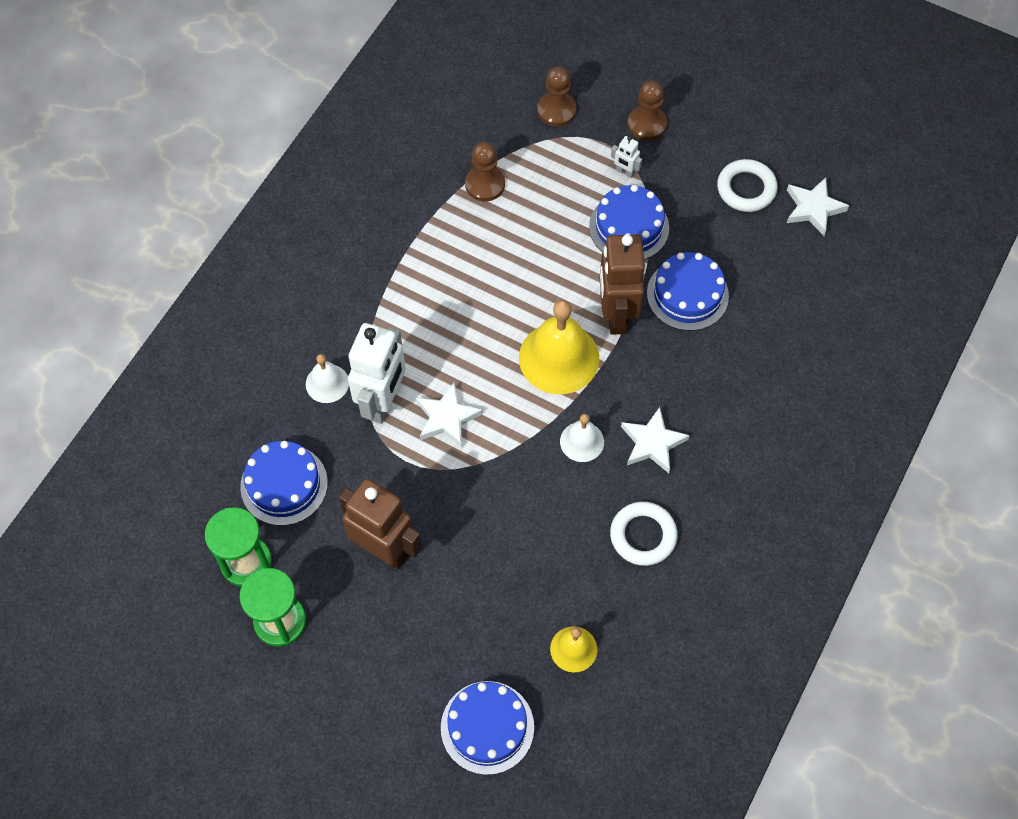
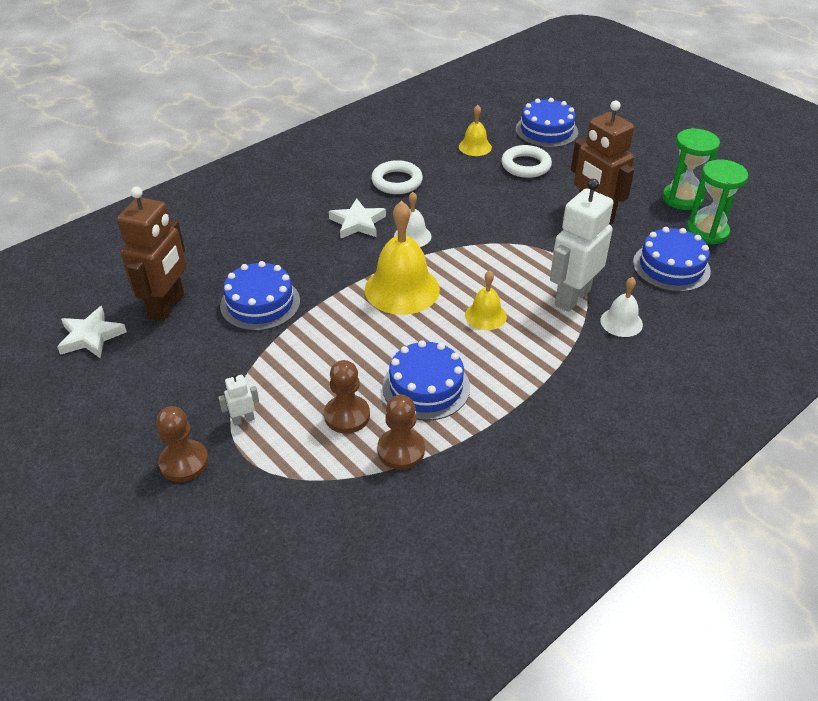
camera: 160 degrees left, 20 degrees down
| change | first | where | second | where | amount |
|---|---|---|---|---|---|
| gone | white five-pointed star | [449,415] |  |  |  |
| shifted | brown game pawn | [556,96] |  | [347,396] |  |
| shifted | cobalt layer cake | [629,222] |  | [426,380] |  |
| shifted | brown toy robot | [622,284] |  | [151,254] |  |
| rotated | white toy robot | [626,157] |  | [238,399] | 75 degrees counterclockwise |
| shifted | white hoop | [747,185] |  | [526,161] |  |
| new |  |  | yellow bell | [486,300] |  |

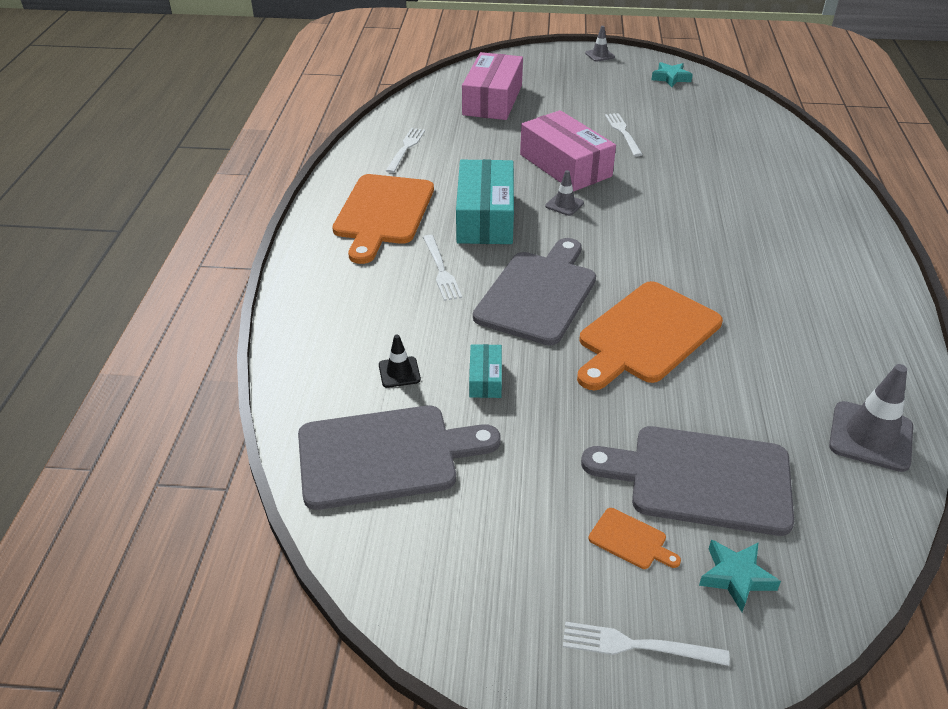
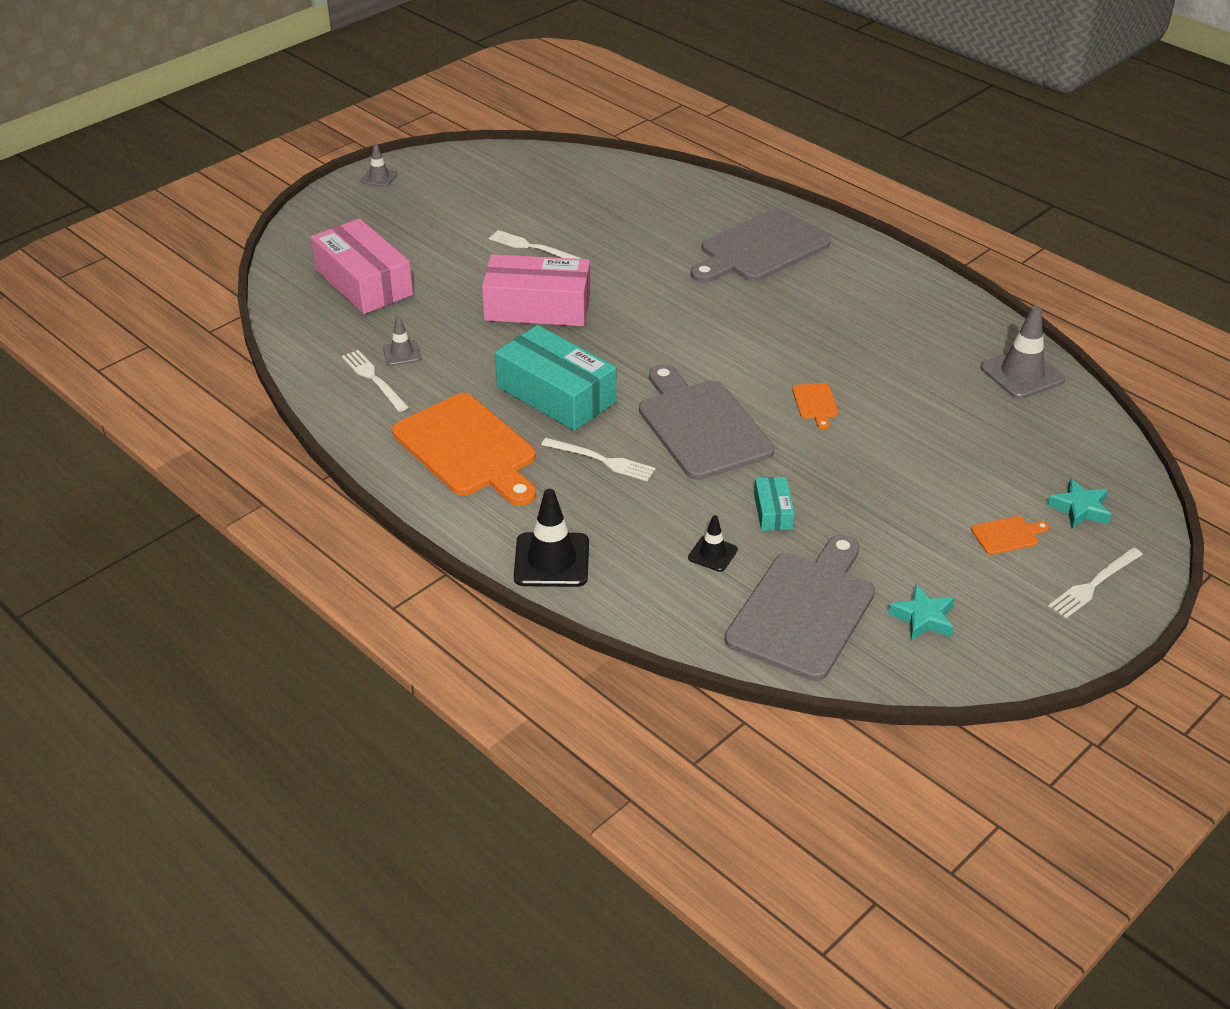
camera: 50 degrees left, 0 degrees up
| change | first | where | second | where | amount |
|---|---|---|---|---|---|
| rotated | turquoise package | [485,371] |  | [774,504] | 45 degrees clockwise |
| shifted | gray road cone | [564,193] |  | [402,341] |  |
| scaled | orange-coloured cutting board | [650,335] |  | [815,406] | x0.41 |
| shifted | gray cutting board | [687,481] |  | [761,245] |  |
| shifted | turquoise five-pointed star | [672,74] |  | [921,612] |  |
| new |  |  | black road cone | [551,538] |  |

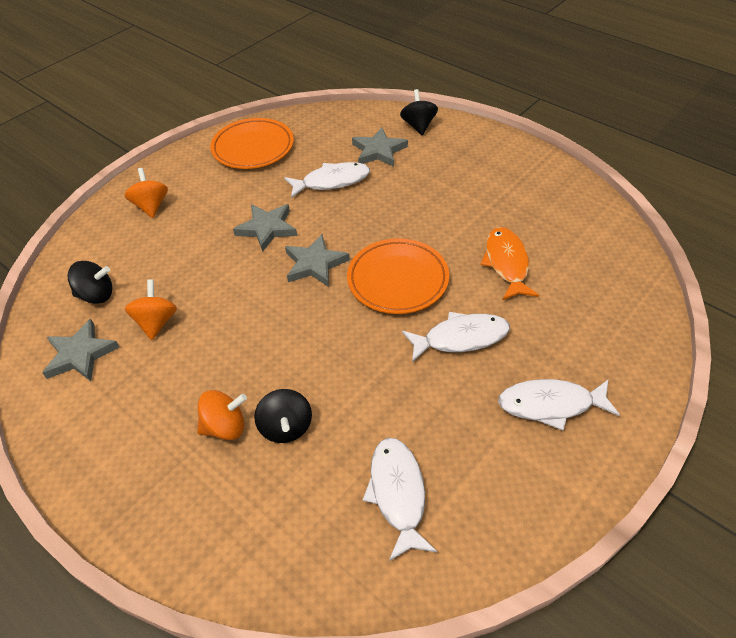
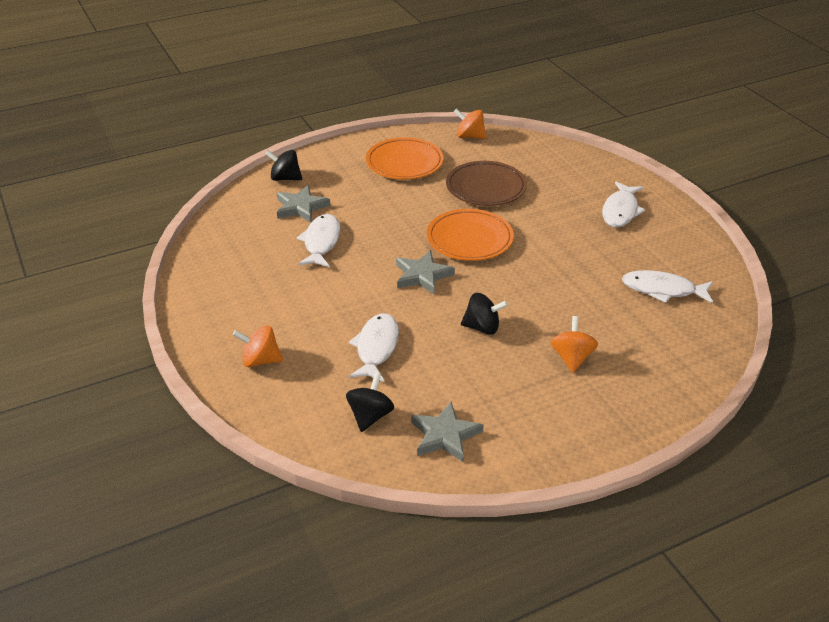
camera: 70 degrees left, 10 degrees down
| change | first | where | second | where | amount |
|---|---|---|---|---|---|
| shifted | orange-coloured whirligig | [151,309] |  | [470,123] |  |
| shifted | orange-coloured plate | [252,143] |  | [405,158] |  |
| gone | gray five-pointed star | [265,228] |  |  |  |
| shifted | black whirligig | [283,416] |  | [484,314] |  |
| shifted | white fish figure | [456,337] |  | [374,347] |  |
| swapped | orange-coloured fish figure | [509,263] | brown plate | [486,183] |  |

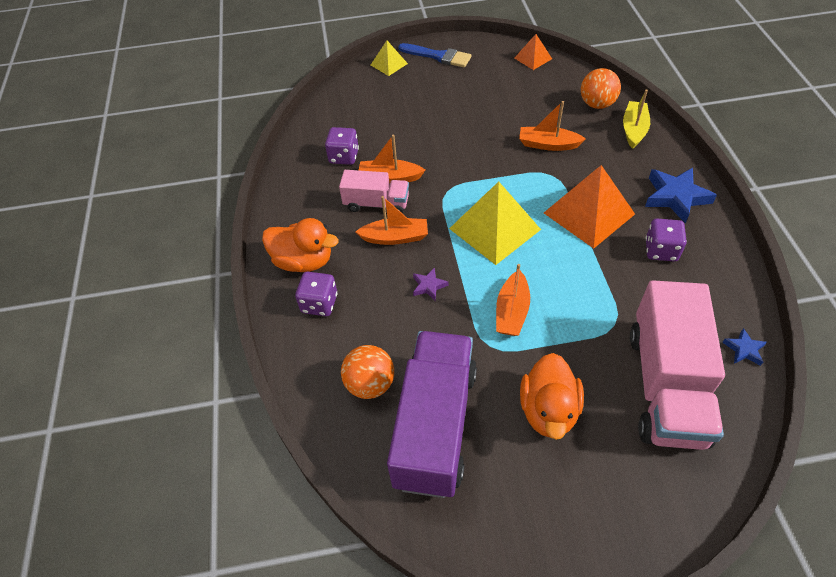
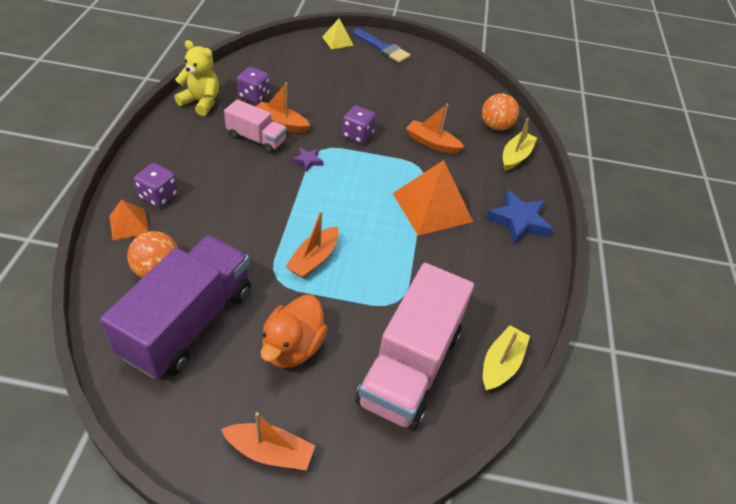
camera: 10 degrees right, 5 degrees down
| change | first | where | second | where | amount |
|---|---|---|---|---|---|
| gone | orange-coloured rubber duck | [300,245] |  |  |  |
| shifted | orange-coloured sailboat | [391,220] |  | [268,441] |  |
| shifted | purple five-pointed star | [430,284] |  | [308,160] |  |
| gone | yellow solid pyramid | [495,223] |  |  |  |
| shifted | orange-coloured solid pyramid | [533,52] |  | [129,220] |  |
| shifted | purple game die | [666,240] |  | [359,125] |  |
| swapped | cobalt five-pointed star | [744,347] | yellow sailboat | [506,358] |  |
| new |  |  | yellow stuffed bear | [196,78] |  |

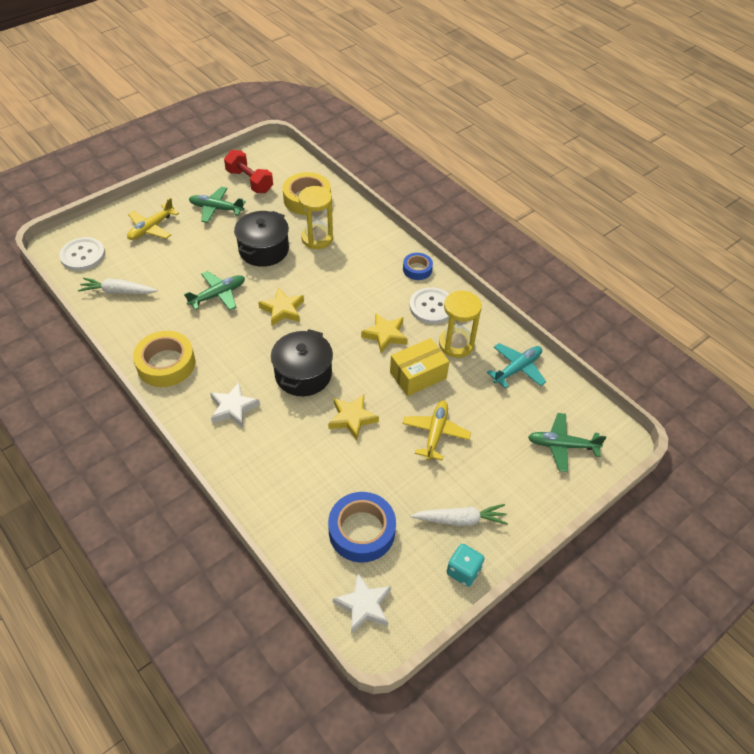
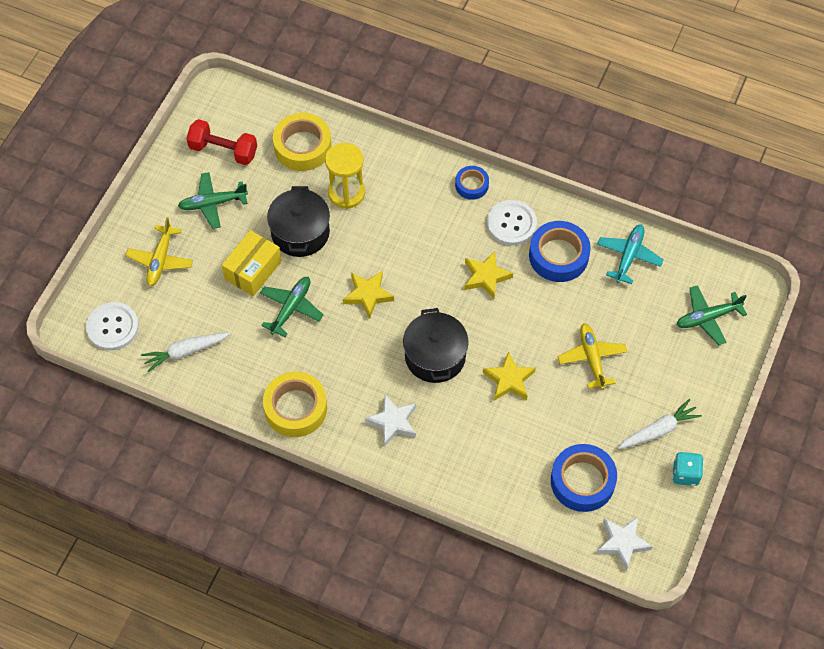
camera: 25 degrees left, 10 degrees up
| change | first | where | second | where | amount |
|---|---|---|---|---|---|
| shifted | yellow package | [419,367] |  | [252,263] |  |
| swapped | yellow sandglass | [460,324] | cobalt roll of tape | [560,251] |  |

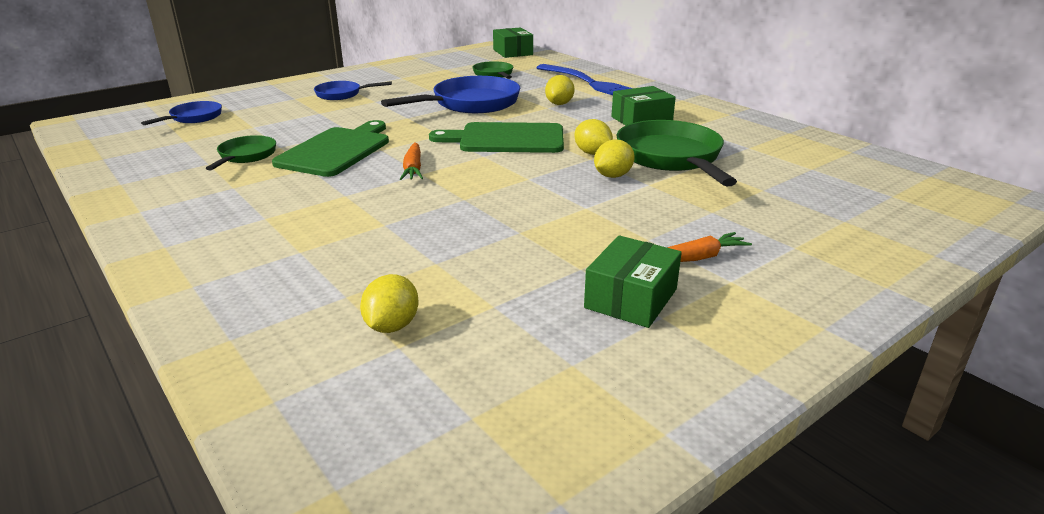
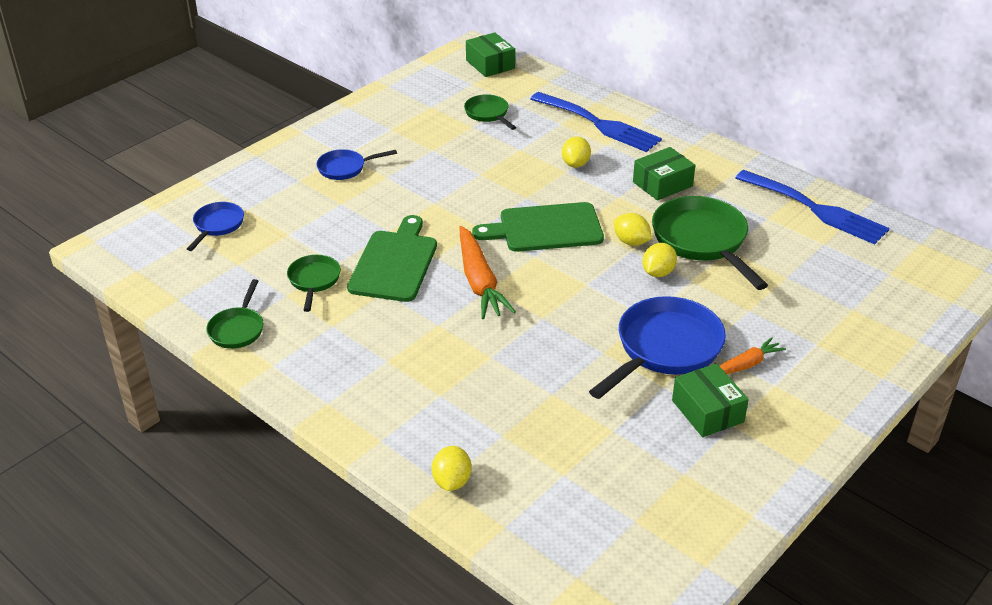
camera: 10 degrees left, 10 degrees up
| change | first | where | second | where | amount |
|---|---|---|---|---|---|
| shifted | yellow citrus fruit | [389,303] |  | [452,468] |  |
| shifted | cobalt frying pan | [450,94] |  | [657,347] |  |
| scaled | orange-coloured root vegetable | [411,161] |  | [487,272] | x1.71 |
| rotated | leaf-green package | [633,281] |  | [710,400] | 45 degrees counterclockwise |
| new |  |  | leaf-green frying pan | [235,314] |  |
| new |  |  | cobalt dinner fork | [813,207] |  |

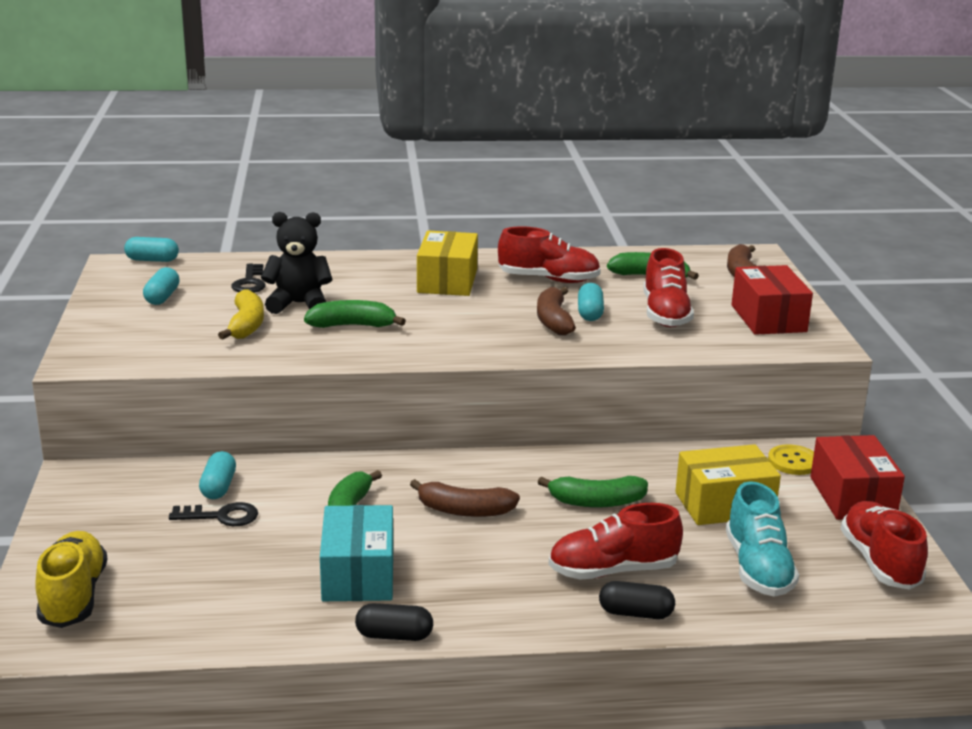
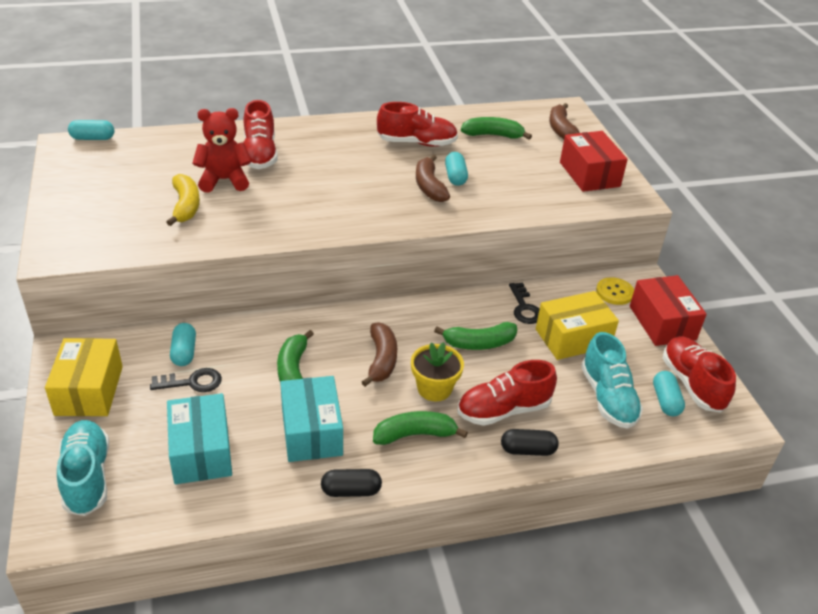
camera: 10 degrees left, 15 degrees up
| change | first | where | second | where | amount |
|---|---|---|---|---|---|
| repainted | yellow shoe | [71,579] | turquoise shoe | [83,468] |  |
| shifted | turquoise capsule | [161,286] |  | [669,393] |  |
| shifted | black latchkey | [248,278] |  | [524,303] |  |
| repainted | black stuffed bear | [297,263] | crimson stuffed bear | [221,150] |  |
| shifted | leaf-green banana | [355,314] |  | [420,428] |  |
| rotated | brown banana | [465,498] |  | [379,354] | 90 degrees counterclockwise |
| shifted | yellow package | [447,263] |  | [84,377] |  |
| shifted | crimson shoe | [668,287] |  | [260,134] |  |
| new |  |  | turquoise package | [199,438] |  |
| new |  |  | yellow plant pot | [437,371] |  |

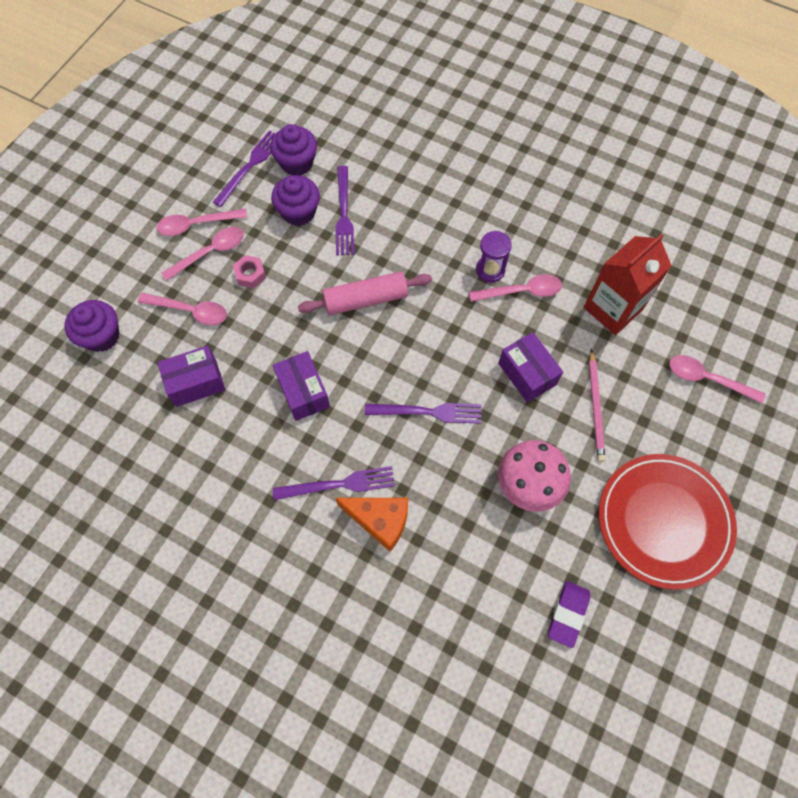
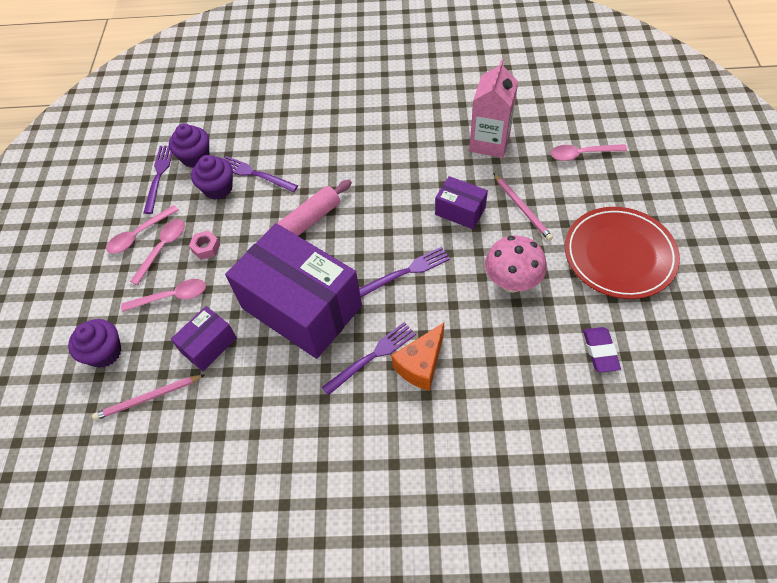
camera: 25 degrees left, 10 degrees down
| change | first | where | second | where | amount |
|---|---|---|---|---|---|
| scaled | purple package | [301,386] |  | [293,291] | x2.18 |
| rotated | purple dinner fork | [344,211] |  | [261,174] | 150 degrees clockwise |
| rotated | orange-coloured cheese | [371,525] |  | [417,357] | 135 degrees clockwise |
| gone | rose-pink teaspoon | [515,288] |  |  |  |
| gone | purple sandglass | [494,257] |  |  |  |
| repainted | crimson milk carton | [627,284] | rose-pink milk carton | [493,108] |  |
| new |  |  | rose-pink pencil | [148,397] |  |

